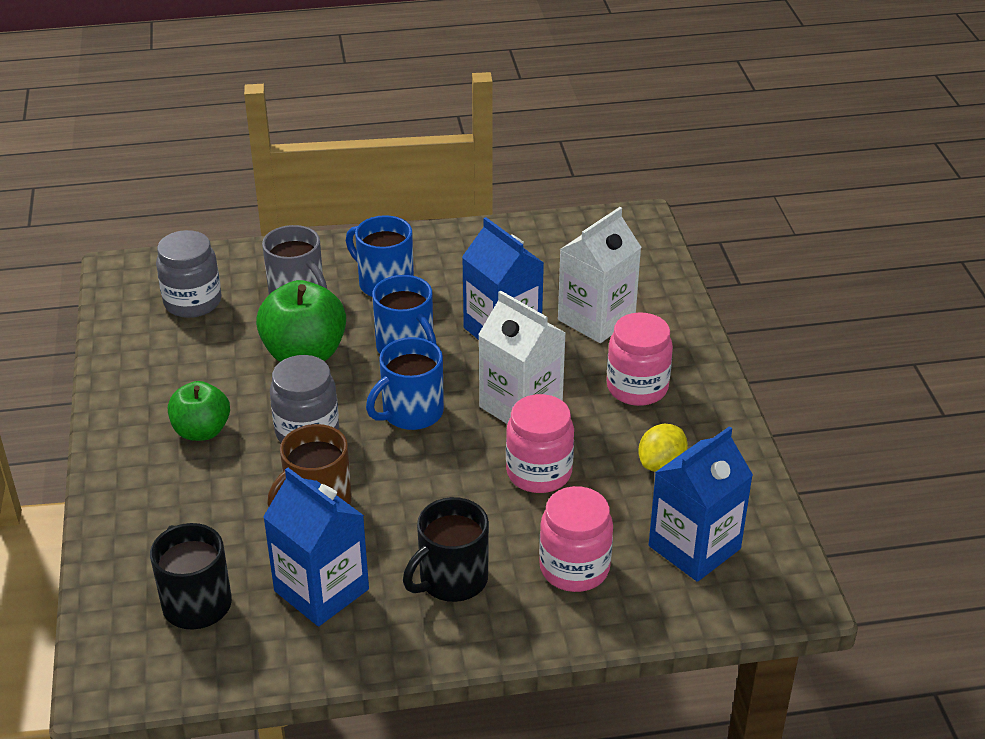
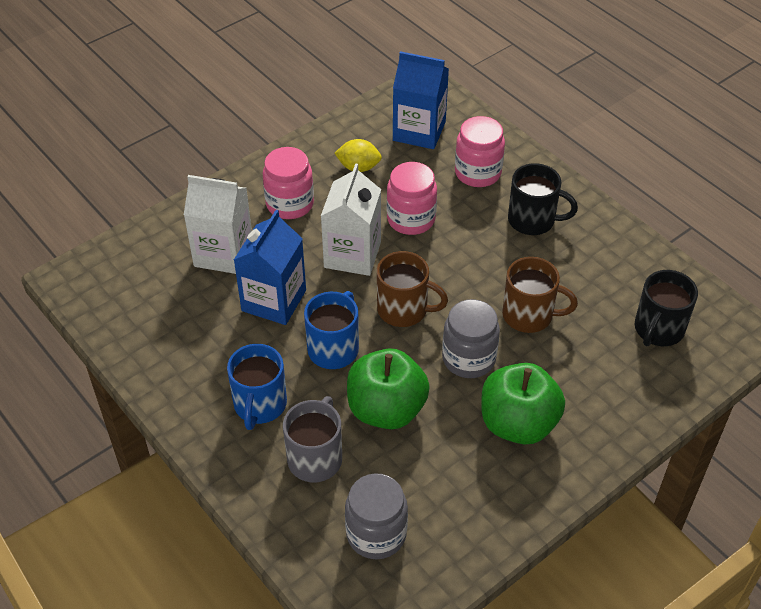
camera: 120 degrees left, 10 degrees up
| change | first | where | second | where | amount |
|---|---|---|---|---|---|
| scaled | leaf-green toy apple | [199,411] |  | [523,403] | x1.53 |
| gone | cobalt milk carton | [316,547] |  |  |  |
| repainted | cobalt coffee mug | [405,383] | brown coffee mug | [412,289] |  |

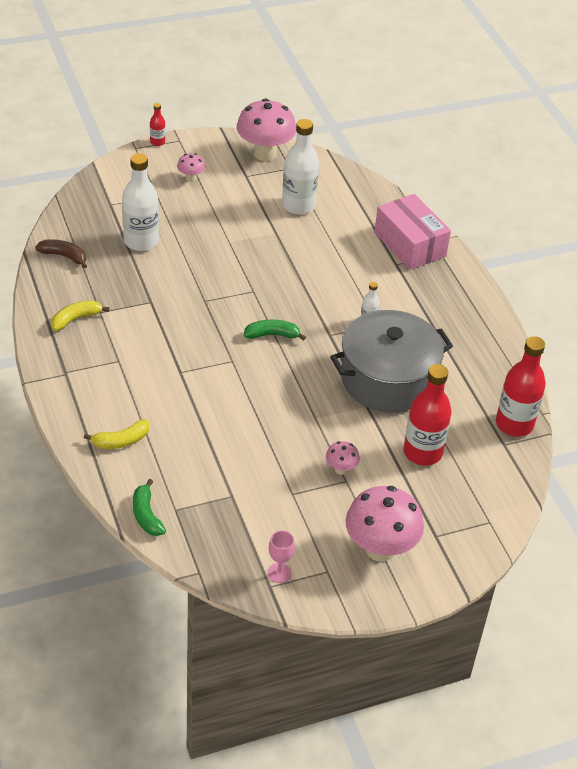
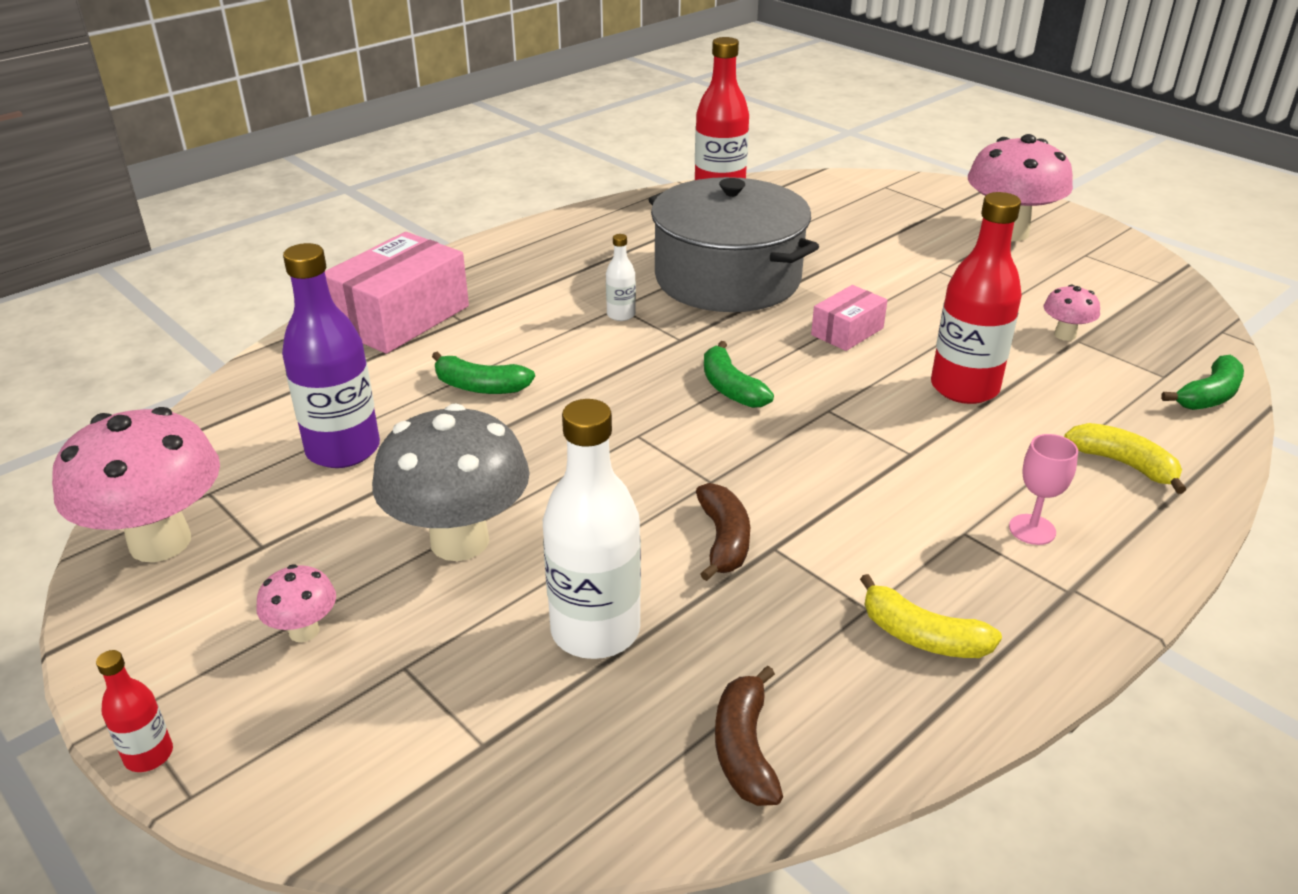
camera: 110 degrees left, 10 degrees down
| change | first | where | second | where | amount |
|---|---|---|---|---|---|
| shifted | rose-pink chalice | [281,556] |  | [1043,489] |  |
| repainted | white drink bottle | [300,167] | purple drink bottle | [331,355] |  |
| shifted | rose-pink toadstool | [343,458] |  | [1072,313] |  |
| shifted | crimson drink bottle | [427,415] |  | [976,298] |  |
| new |  |  | gray toadstool | [451,482] |  |
| new |  |  | leaf-green banana | [483,372] |  |
| new |  |  | brown banana | [723,532] |  |
| new |  |  | rose-pink package | [849,318] |  |

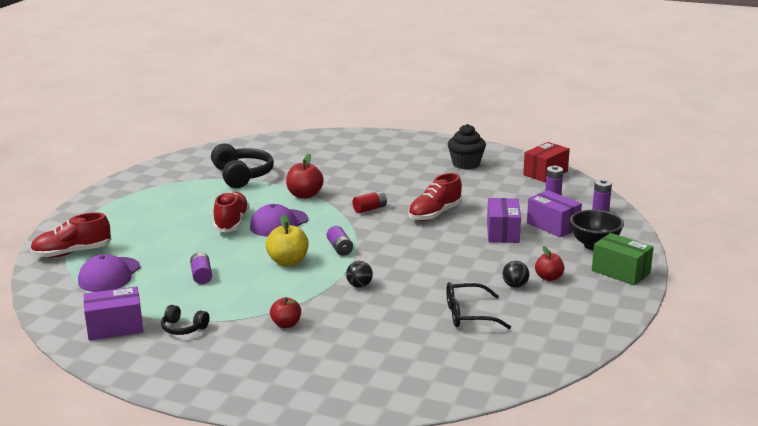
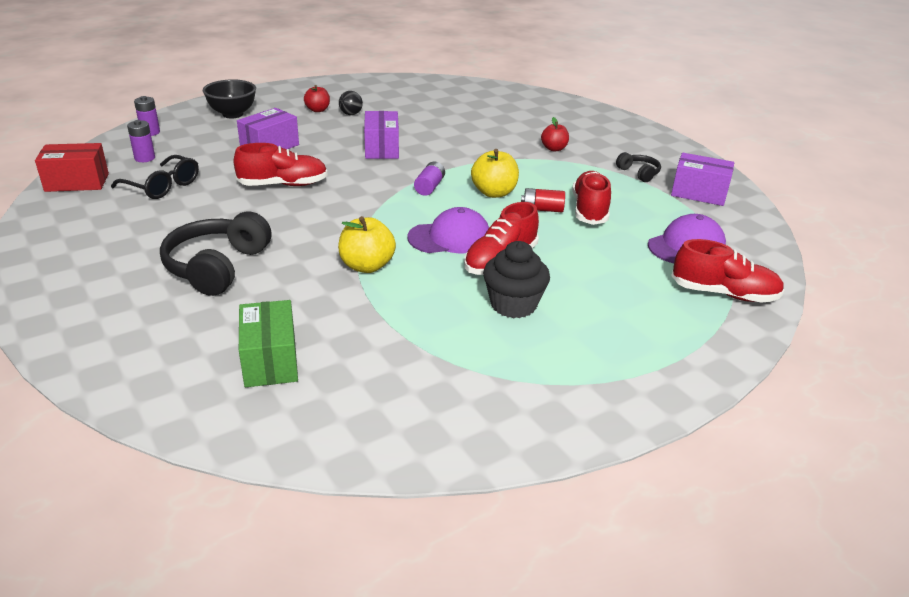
camera: 145 degrees left, 10 degrees up
| change | first | where | second | where | amount |
|---|---|---|---|---|---|
| swapped | purple battery | [201,268] | crimson shoe | [591,198] |  |
| shifted | black over-ear headphones | [242,165] |  | [215,253] |  |
| repainted | crimson toy apple | [305,176] | yellow toy apple | [367,244] |  |
| gone | black ball | [359,274] |  |  |  |
| shifted | crimson battery | [369,202] |  | [543,200] |  |
| shifted | black eyeglasses | [478,305] |  | [155,177] |  |
| shifted | black fairy cake | [467,147] |  | [516,279] |  |
| shifted | purple package | [554,213] |  | [381,135] |  |
| shifted | leaf-green package | [623,259] |  | [268,343] |  |

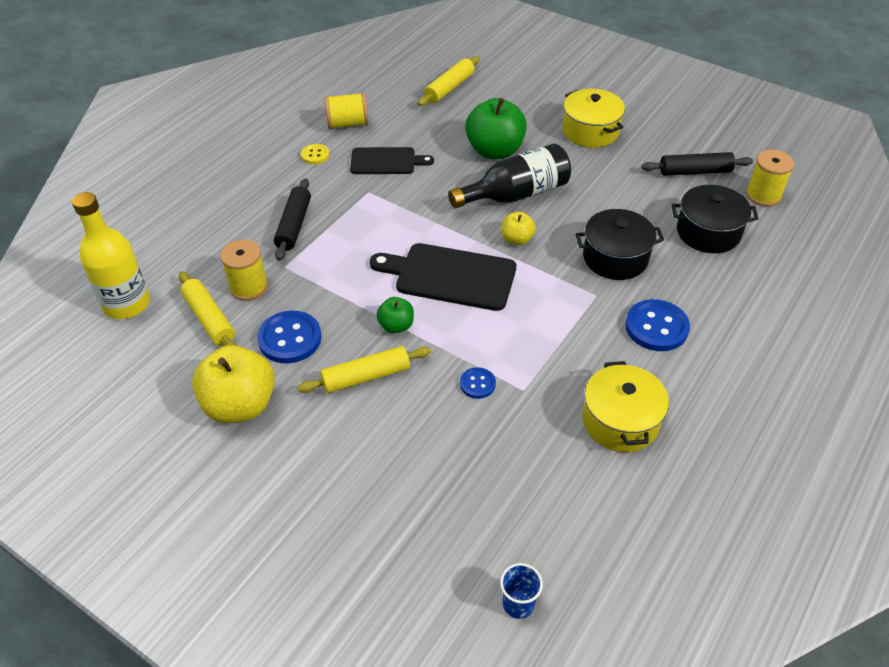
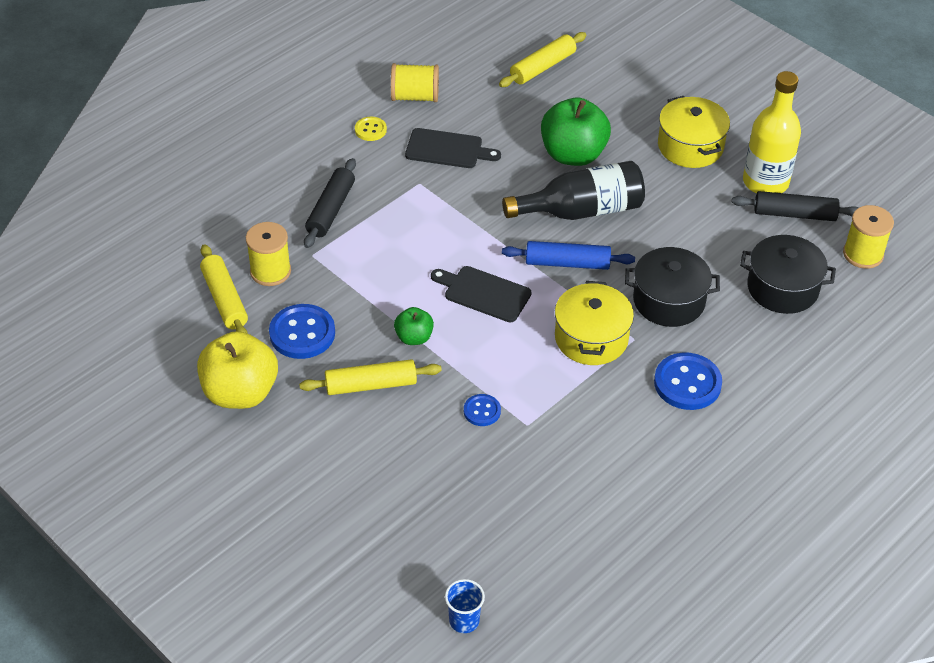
camera: 10 degrees right, 0 degrees up
| change | first | where | second | where | amount |
|---|---|---|---|---|---|
| shifted | yellow drink bottle | [111,255] |  | [772,132] |  |
| scaled | black cutting board | [443,277] |  | [481,294] | x0.65 |
| swapped | yellow toy apple | [518,228] | cobalt pastry roller | [568,255] |  |
| shifted | yellow pot | [626,406] |  | [594,323] |  |

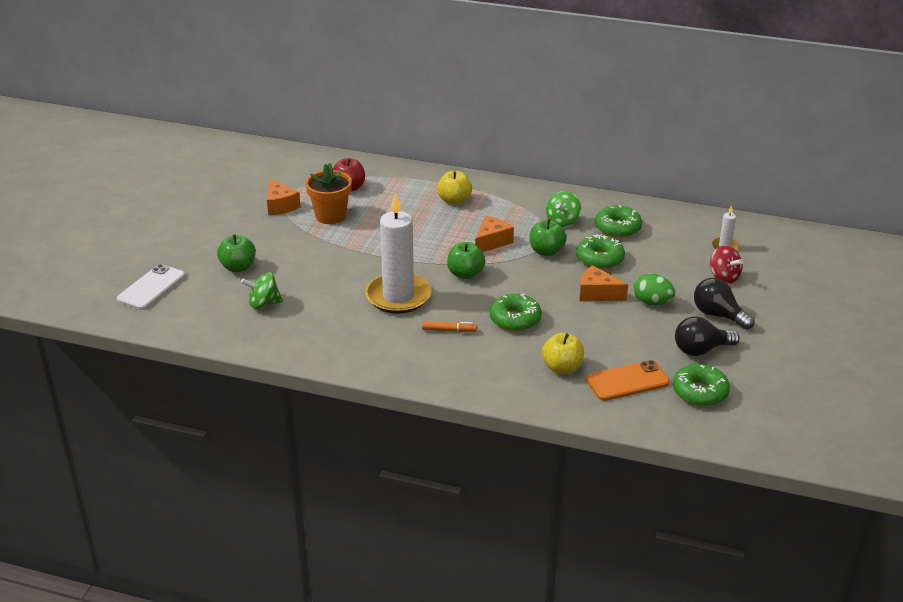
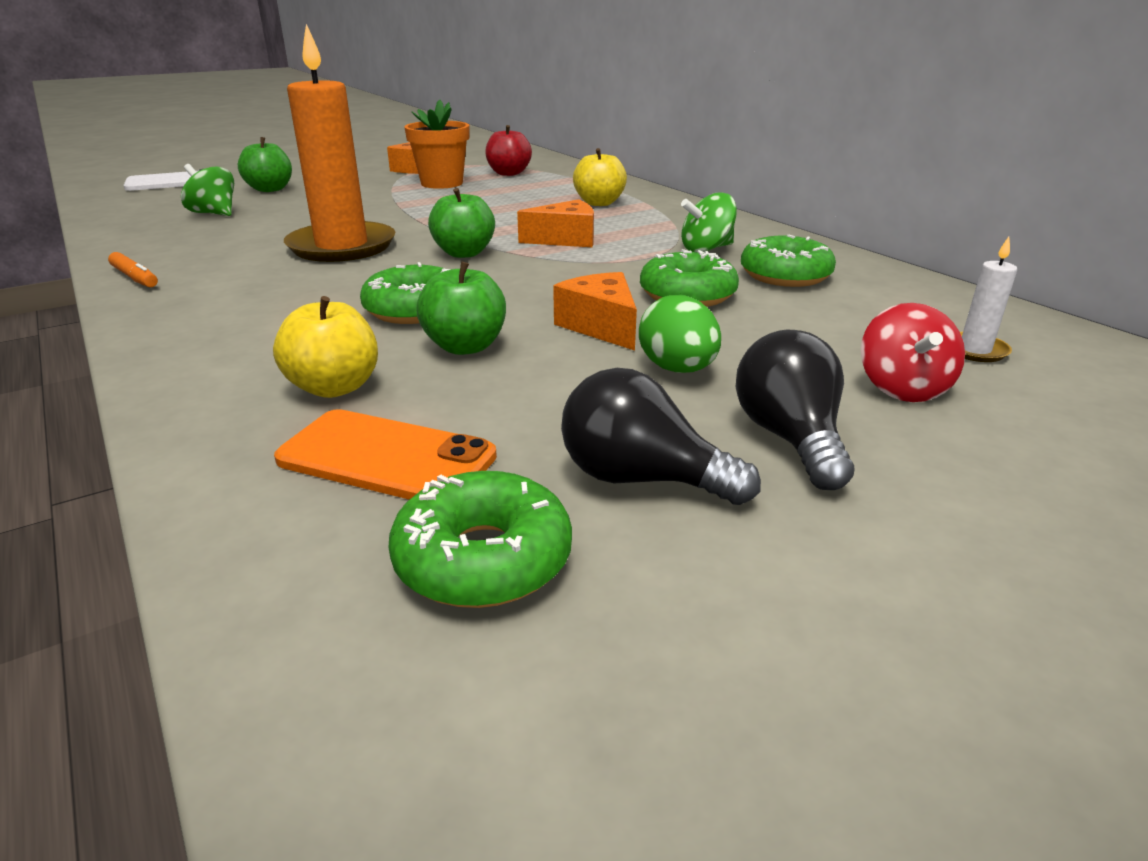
camera: 40 degrees right, 5 degrees down
| change | first | where | second | where | amount |
|---|---|---|---|---|---|
| repainted | white pillar candle | [398,253] | orange-coloured pillar candle | [339,143] |  |
| shifted | orange-coloured marker pen | [449,326] |  | [133,269] |  |
| shifted | leaf-green toy apple | [548,237] |  | [461,308] |  |

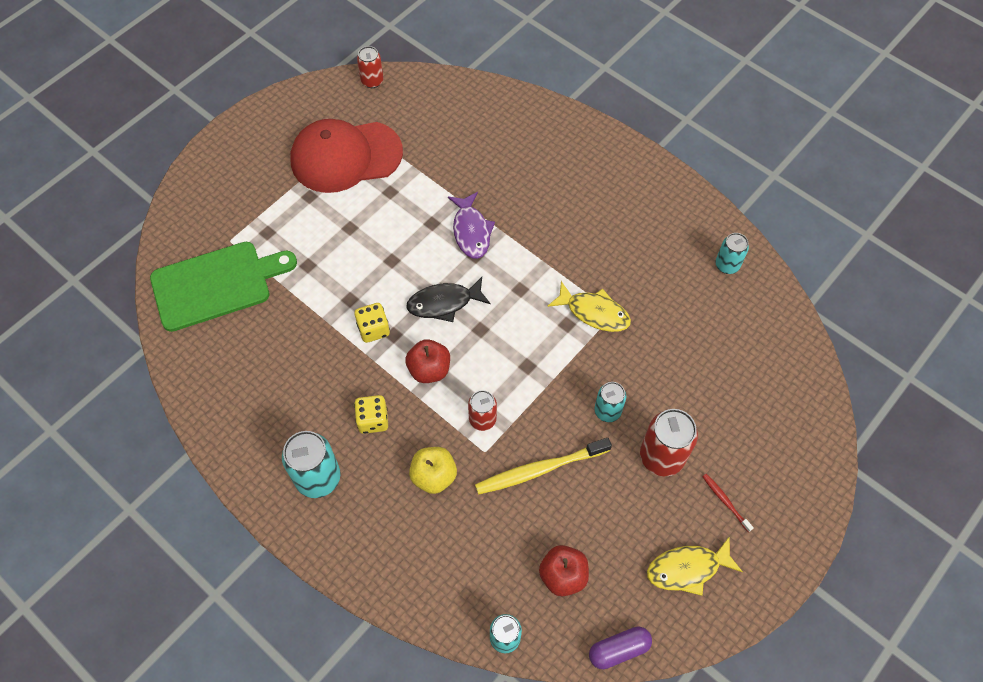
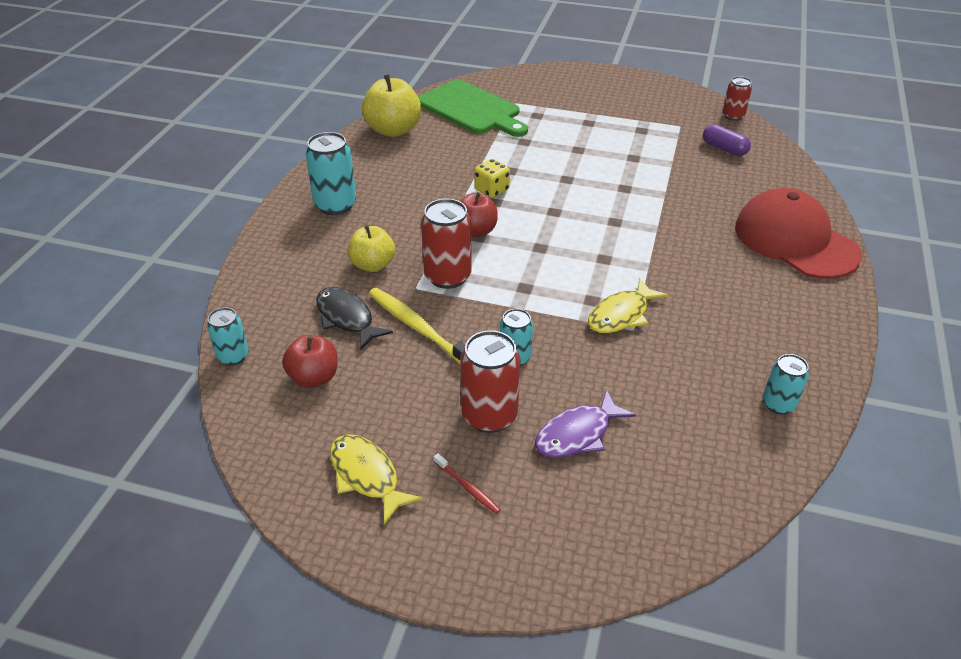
camera: 65 degrees right, 20 degrees down
| change | first | where | second | where | amount |
|---|---|---|---|---|---|
| shifted | crimson baseball cap | [346,156] |  | [798,233] |  |
| gone | yellow game die | [371,414] |  |  |  |
| shifted | black fish figure | [448,299] |  | [354,318] |  |
| shifted | purple fish figure | [471,225] |  | [585,424] |  |
| scaled | crimson soda can | [482,410] |  | [446,244] | x1.64 |
| rotated | yellow fish figure | [589,306] |  | [628,305] | 45 degrees clockwise |
| shifted | purple capsule | [620,648] |  | [727,140] |  |
| rotated | crimson toothbrush | [728,503] |  | [467,483] | 105 degrees clockwise |
| new |  |  | yellow toy apple | [391,105] |  |

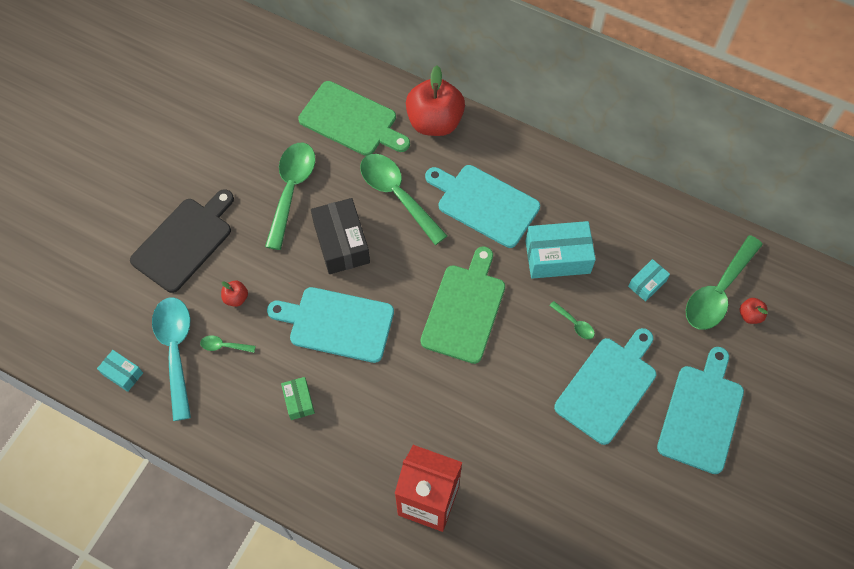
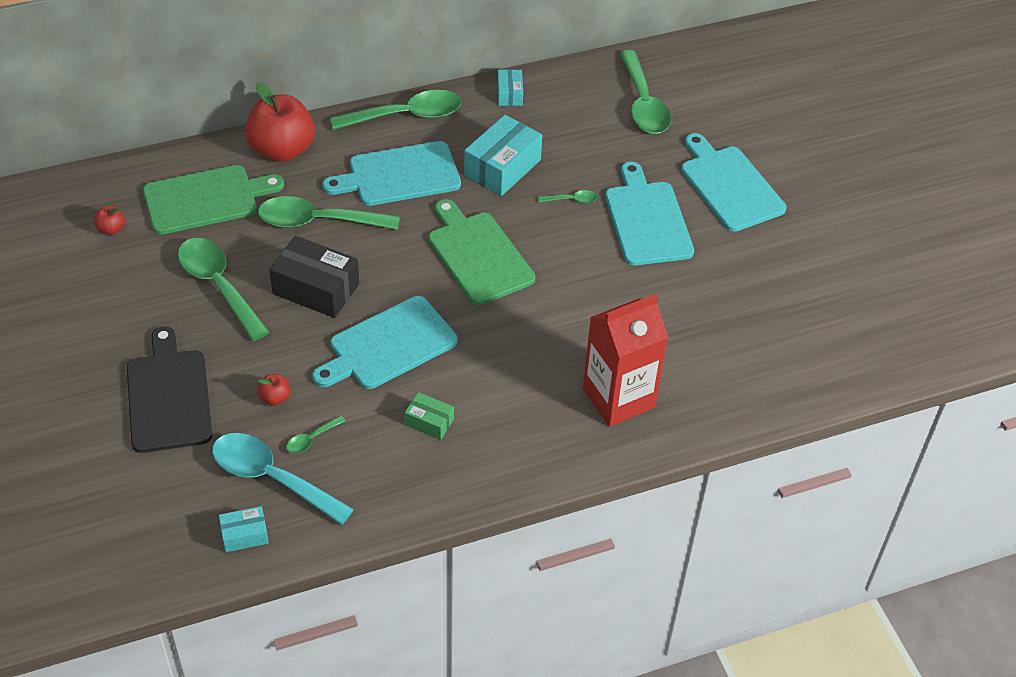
camera: 50 degrees left, 15 degrees down
| change | first | where | second | where | amount |
|---|---|---|---|---|---|
| shifted | turquoise package | [649,280] |  | [510,87] |  |
| shifted | crimson toy apple | [754,311] |  | [109,220] |  |
| new |  |  | leaf-green teaspoon | [395,110] |  |

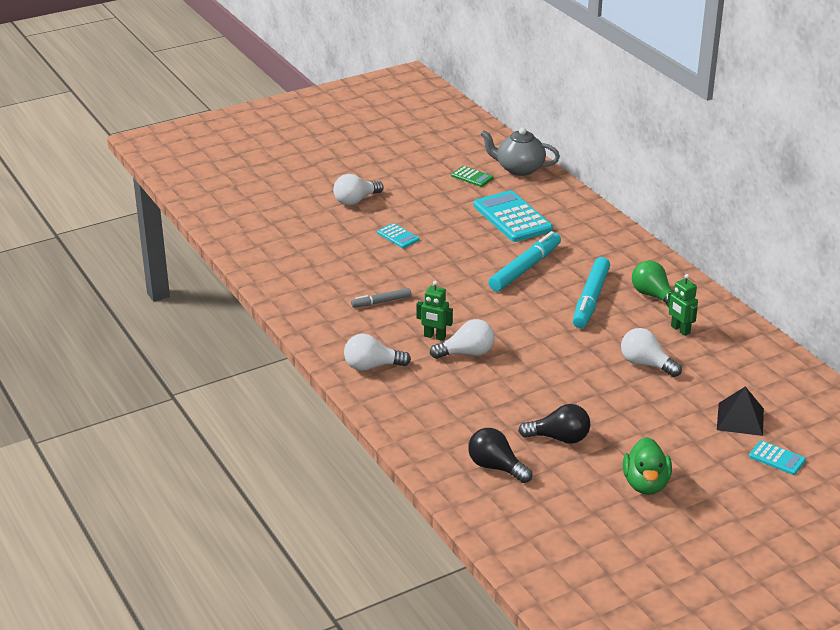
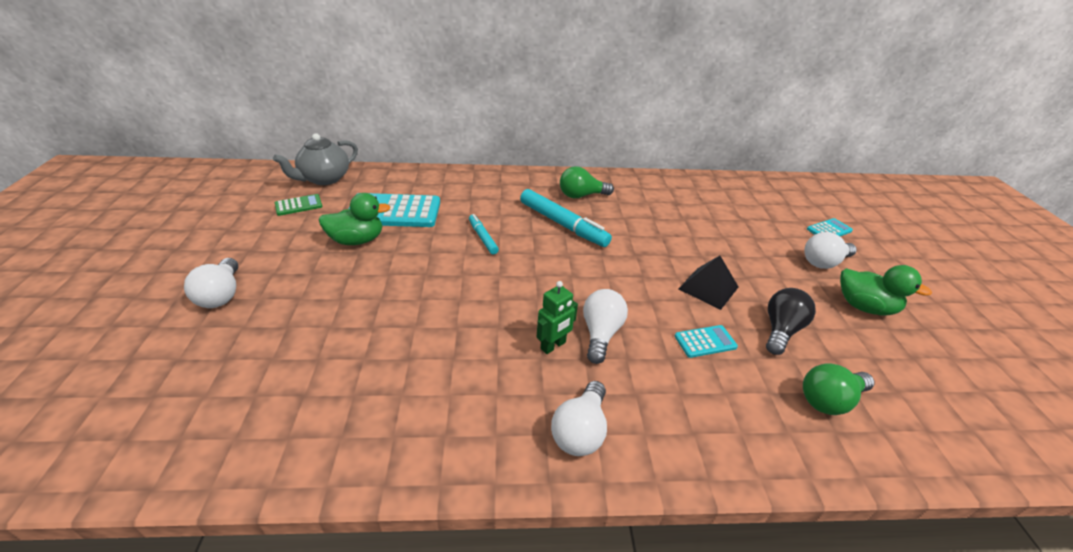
camera: 65 degrees left, 5 degrees up
| change | first | where | second | where | amount |
|---|---|---|---|---|---|
| gone | gray marker pen | [381,298] |  |  |  |
| shifted | turquoise pocket calculator | [398,235] |  | [706,341] |  |
| repainted | black light bulb | [500,455] | leaf-green light bulb | [838,389] |  |
| scaled | turquoise marker pen | [525,261] |  | [484,234] | x0.54 |
| shifted | white light bulb | [651,352] |  | [830,250] |  |
| gone | leaf-green toy robot | [682,305] |  |  |  |
| shifted | black solid pyramid | [740,411] |  | [708,283] |  |
| new |  |  | leaf-green rubber duck | [354,219] |  |

